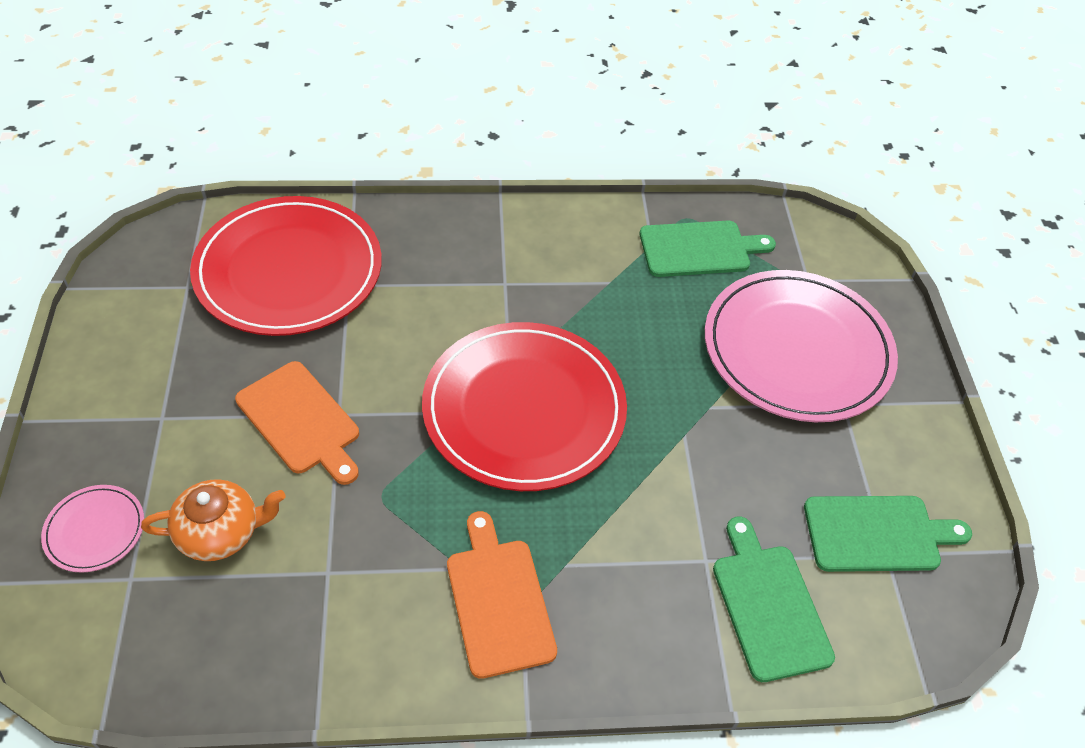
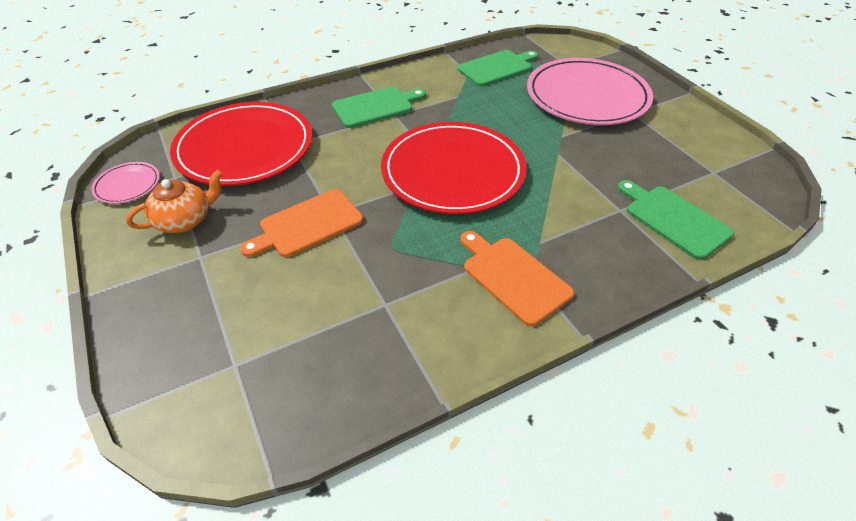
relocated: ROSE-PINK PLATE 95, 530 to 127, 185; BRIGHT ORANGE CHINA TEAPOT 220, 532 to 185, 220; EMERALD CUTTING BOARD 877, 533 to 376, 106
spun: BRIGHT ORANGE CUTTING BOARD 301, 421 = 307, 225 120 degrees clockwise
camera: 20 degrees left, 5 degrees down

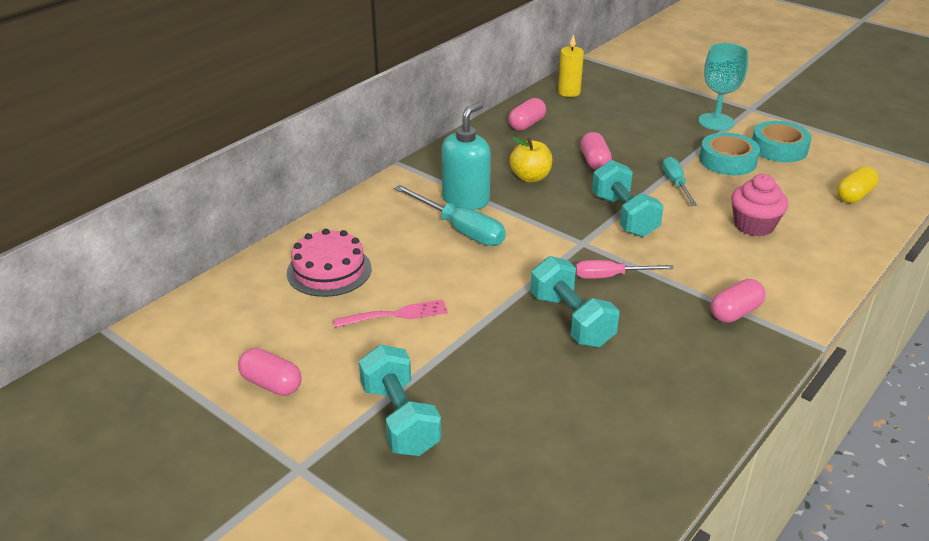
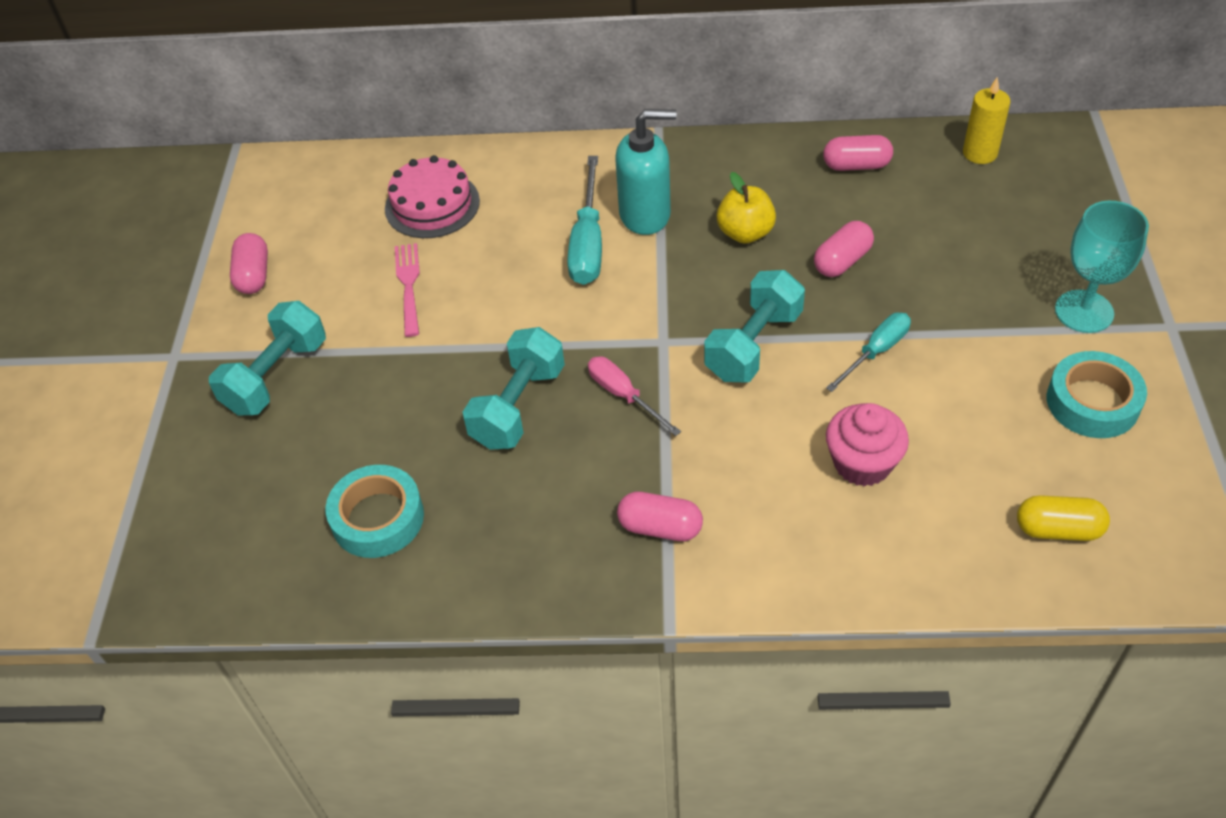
relocated: AQUA ROLL OF TAPE 727, 161 to 378, 518
spun: ROSE-PINK TABLE FORK 395, 315 = 409, 286 135 degrees counterclockwise
camera: 55 degrees right, 15 degrees up

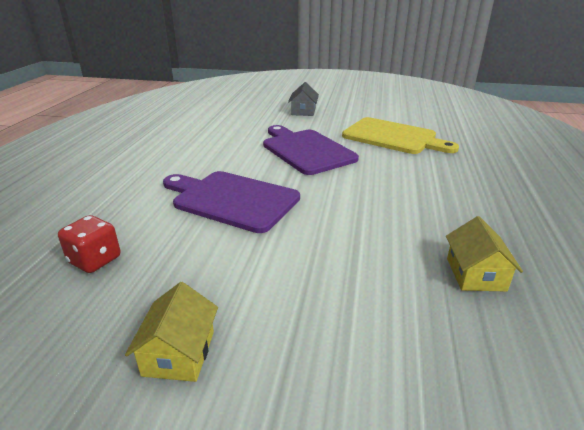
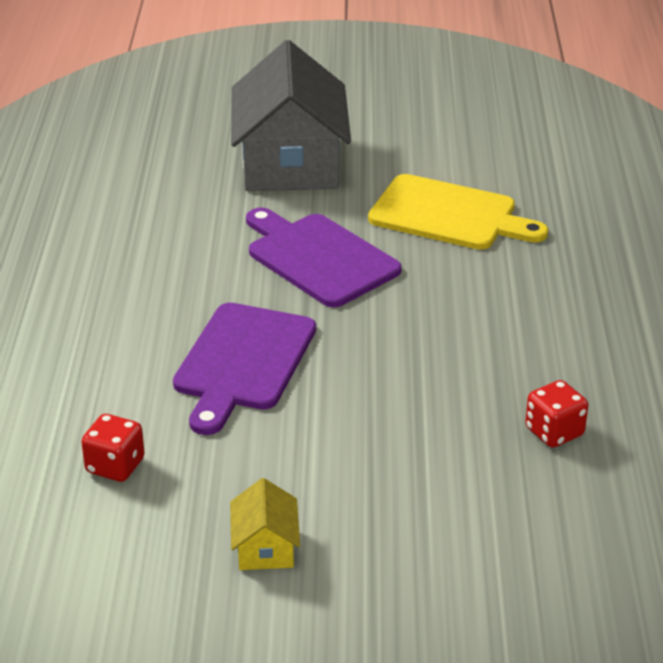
exchanged: YELLOW COTTAGE 475, 274 to SCARLET GAME DIE 554, 432
spun: VIOLET CUTTING BOARD 232, 199 = 242, 362 90 degrees counterclockwise
size: GREY COTTAGE 303, 111 = 290, 163 x2.35
camera: 10 degrees left, 5 degrees up

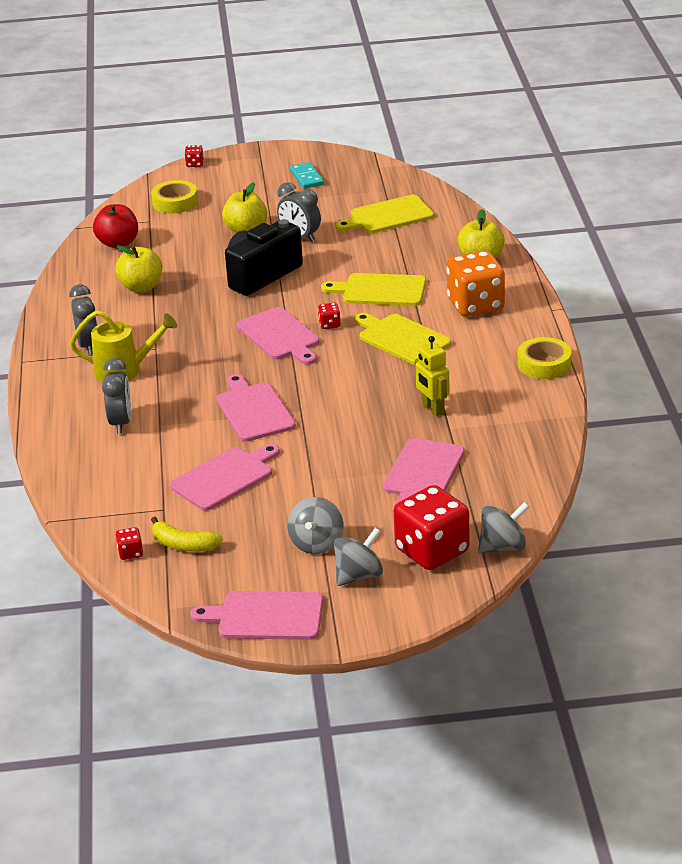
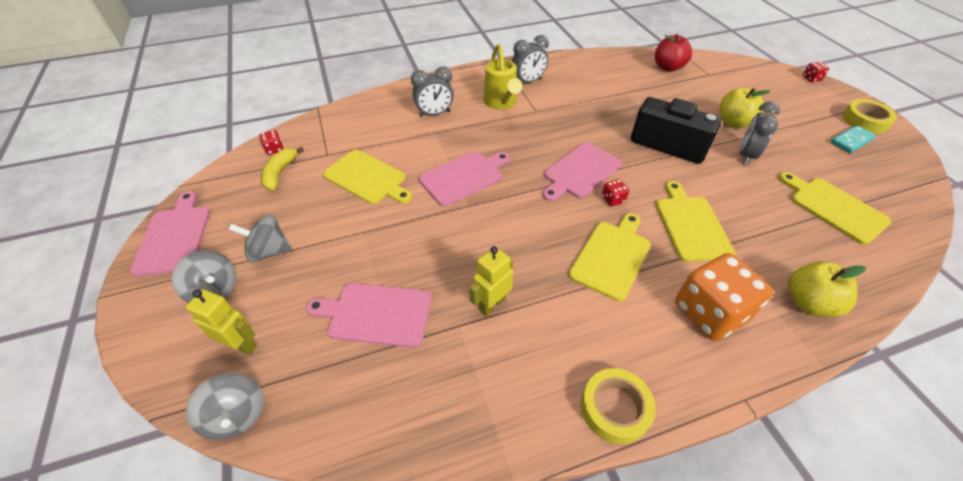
missing: YELLOW TOY APPLE 141, 287
relocated: YELLOW ROLL OF TAPE 175, 202 to 865, 121
exchanged: SCARLET GAME DIE 432, 551 to YELLOW ROBOT FIGURE 241, 344
colour: ROSE-PINK CUTTING BOARD 225, 477 to YELLOW CUTTING BOARD 367, 178
camera: 75 degrees right, 15 degrees up

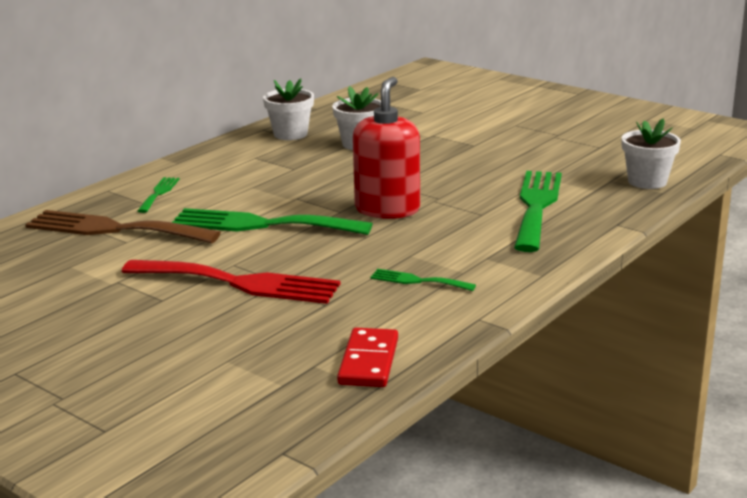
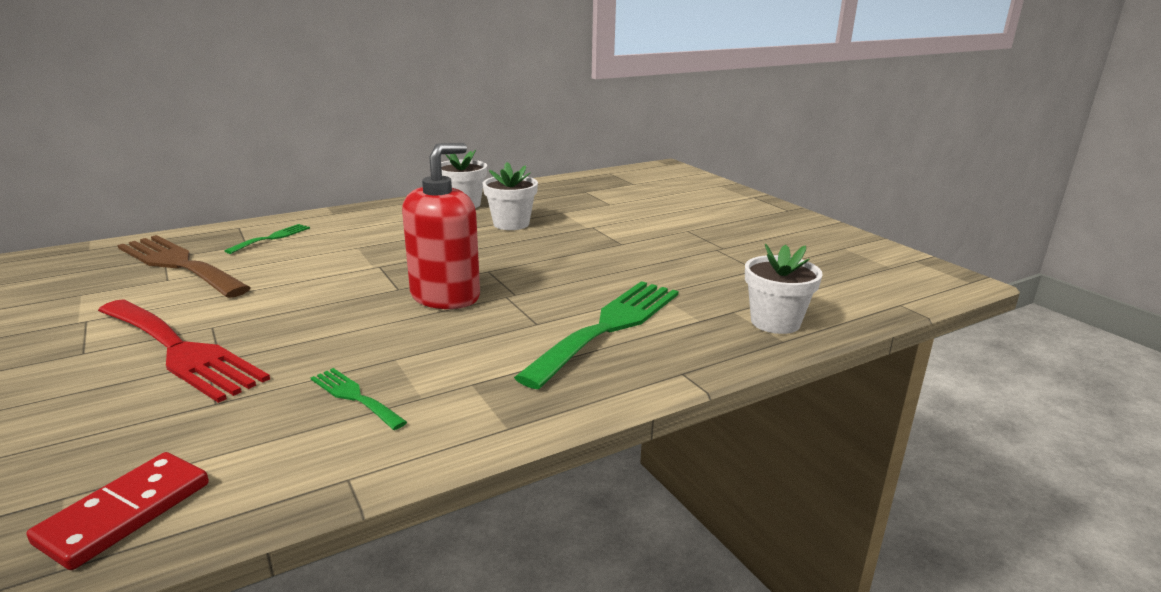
missing: EMERALD TABLE FORK 261, 224
camera: 20 degrees right, 0 degrees up

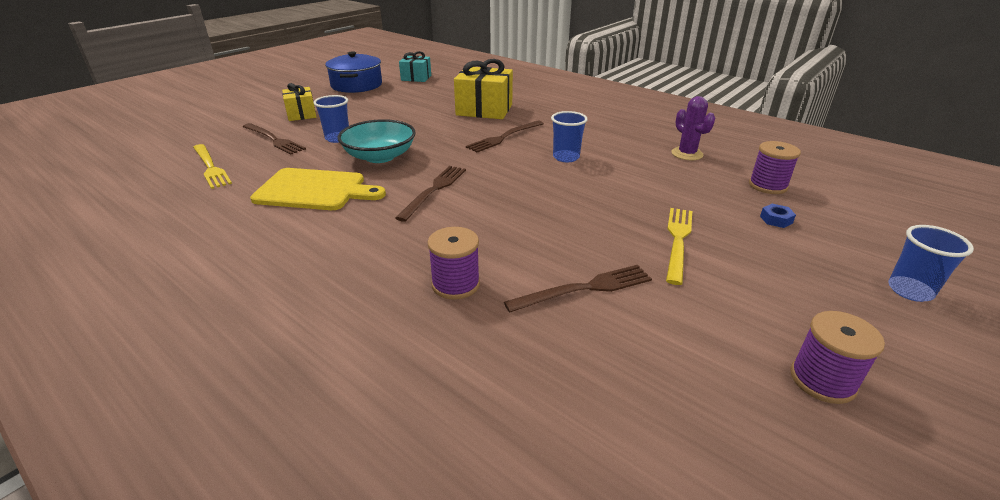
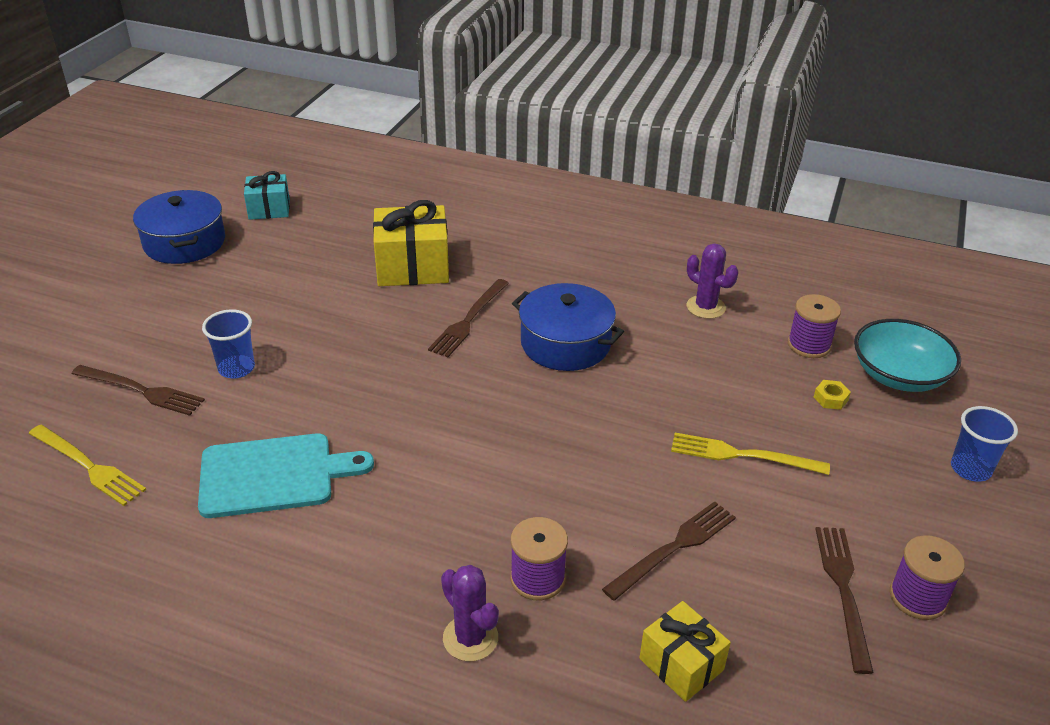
appeared: VIOLET SAGUARO CACTUS 470, 638
relocated: YELLOW GIFT 301, 114 to 681, 664; BROWN TABLE FORK 434, 190 to 843, 590; AQUA DEEP DISH 380, 156 to 899, 375
exchanged: COBALT TUMBLER 566, 157 to COBALT POT 565, 343
colour: YELLOW CUTTING BOARD 314, 190 to AQUA CUTTING BOARD 273, 475; COBALT NUT 776, 220 to YELLOW NUT 830, 398
spun: YELLOW TABLE FORK 678, 241 = 742, 455 75 degrees counterclockwise
camera: 20 degrees left, 5 degrees up

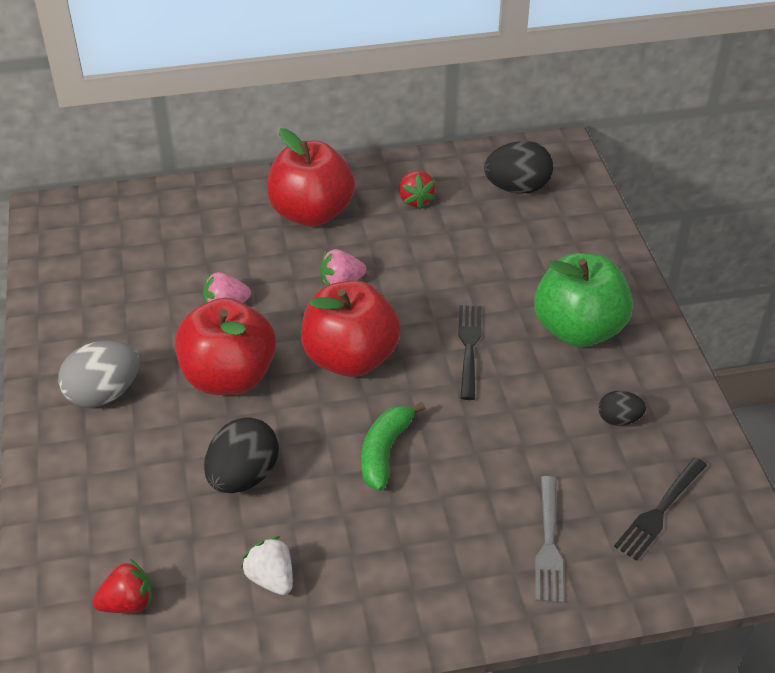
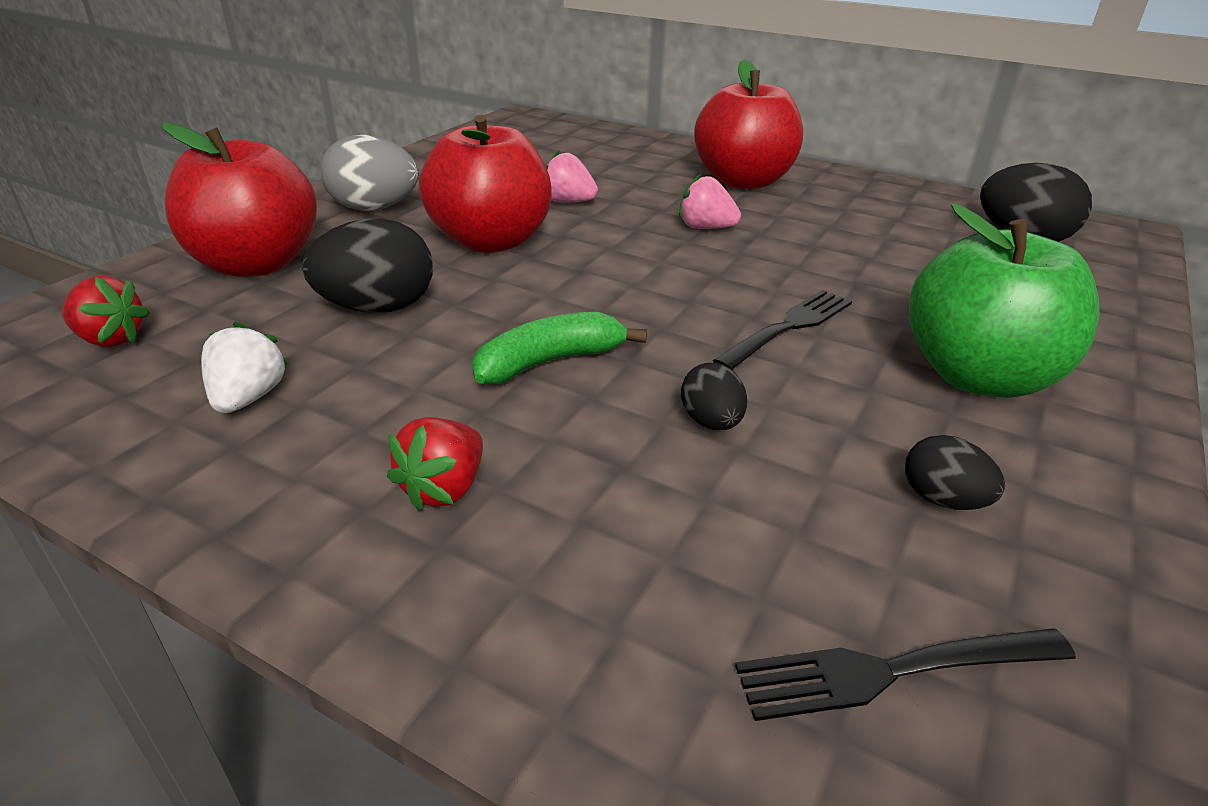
missing: GREY TABLE FORK 548, 544
appeared: EBONY EGG SHAPE 711, 422
relocated: SCARLET TOY APPLE 350, 358 to 256, 264; SCARLET STRAWBERRY 415, 200 to 444, 489
camera: 40 degrees right, 10 degrees down

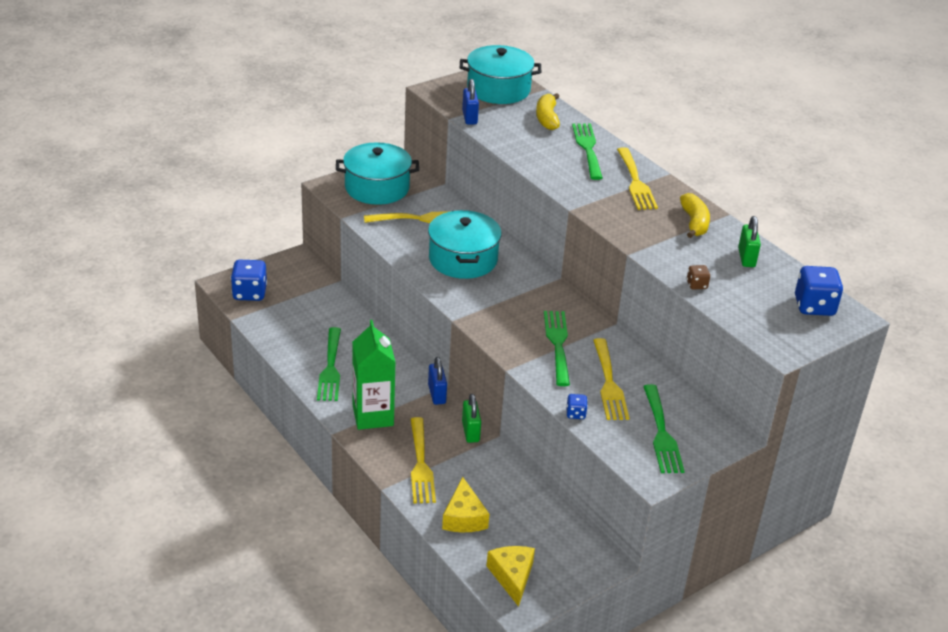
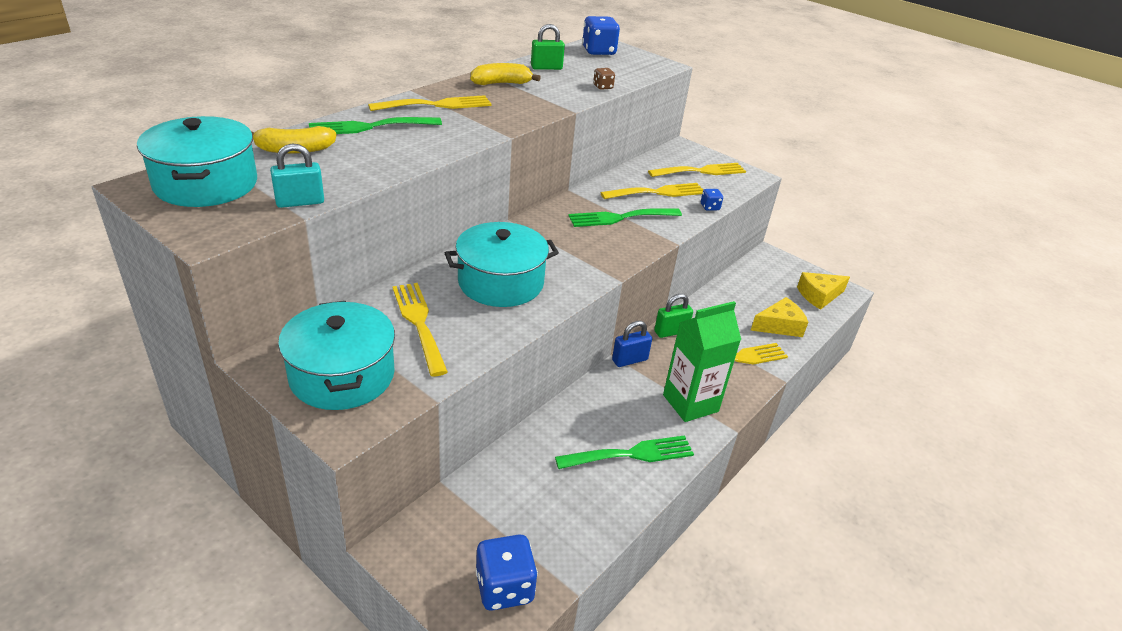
colour: COBALT PADLOCK 469, 117 to AQUA PADLOCK 300, 202; EMERALD TABLE FORK 662, 433 to YELLOW TABLE FORK 701, 171
camera: 105 degrees left, 0 degrees up

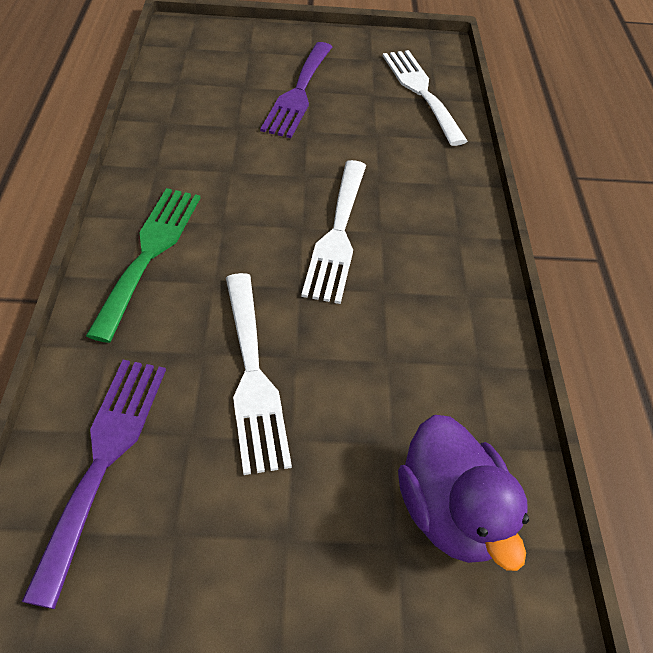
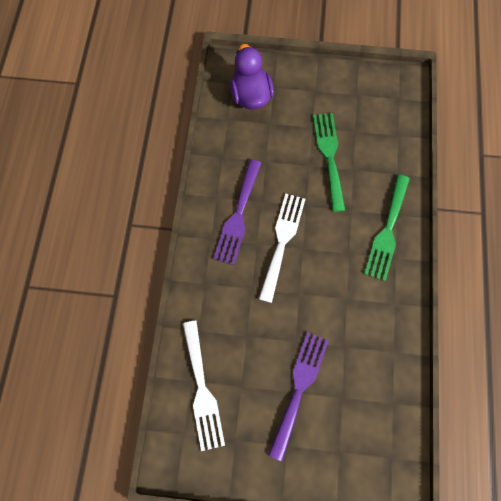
relocated: VIOLET TABLE FORK 104, 458 to 238, 216
colour: PURE WHITE TABLE FORK 253, 376 to EMERALD TABLE FORK 329, 156
camera: 170 degrees left, 20 degrees up

